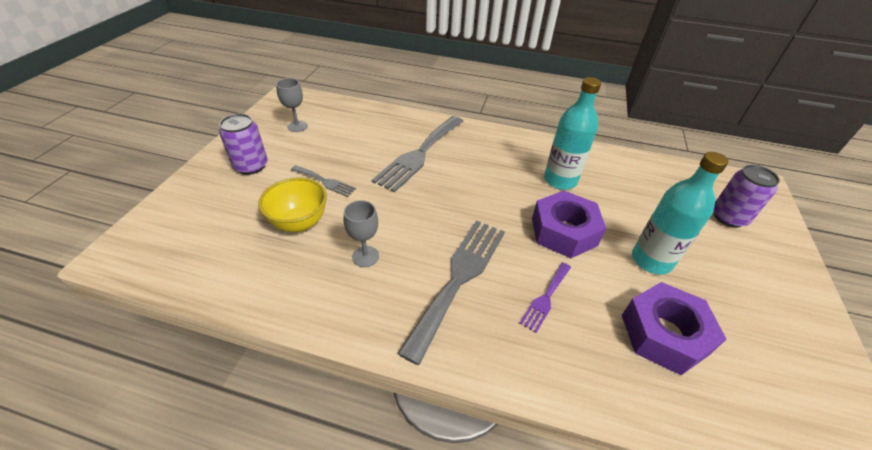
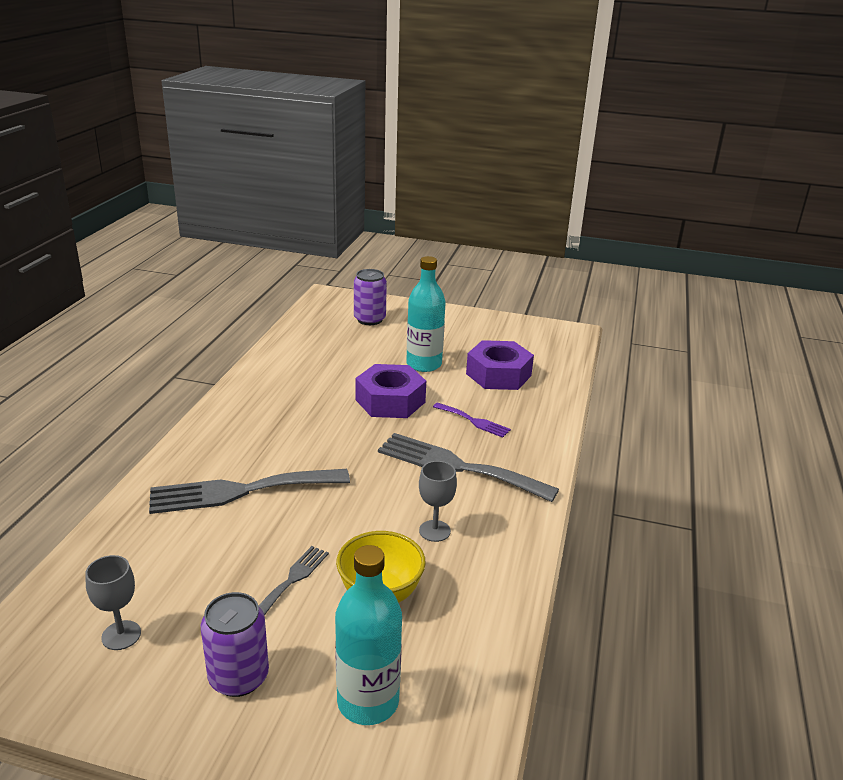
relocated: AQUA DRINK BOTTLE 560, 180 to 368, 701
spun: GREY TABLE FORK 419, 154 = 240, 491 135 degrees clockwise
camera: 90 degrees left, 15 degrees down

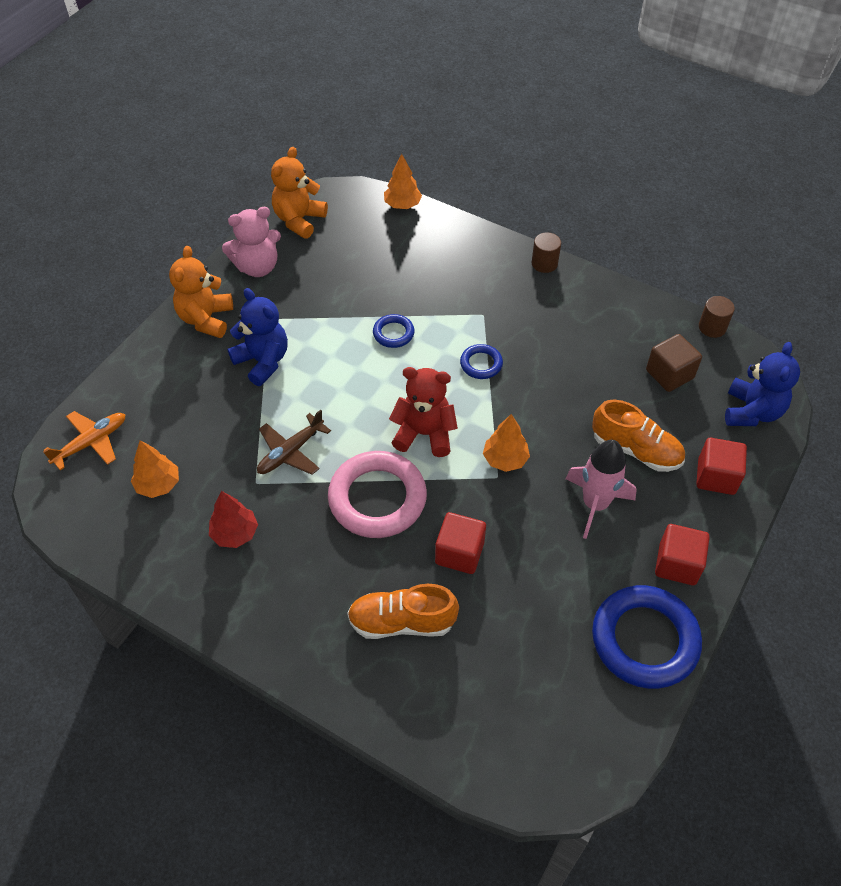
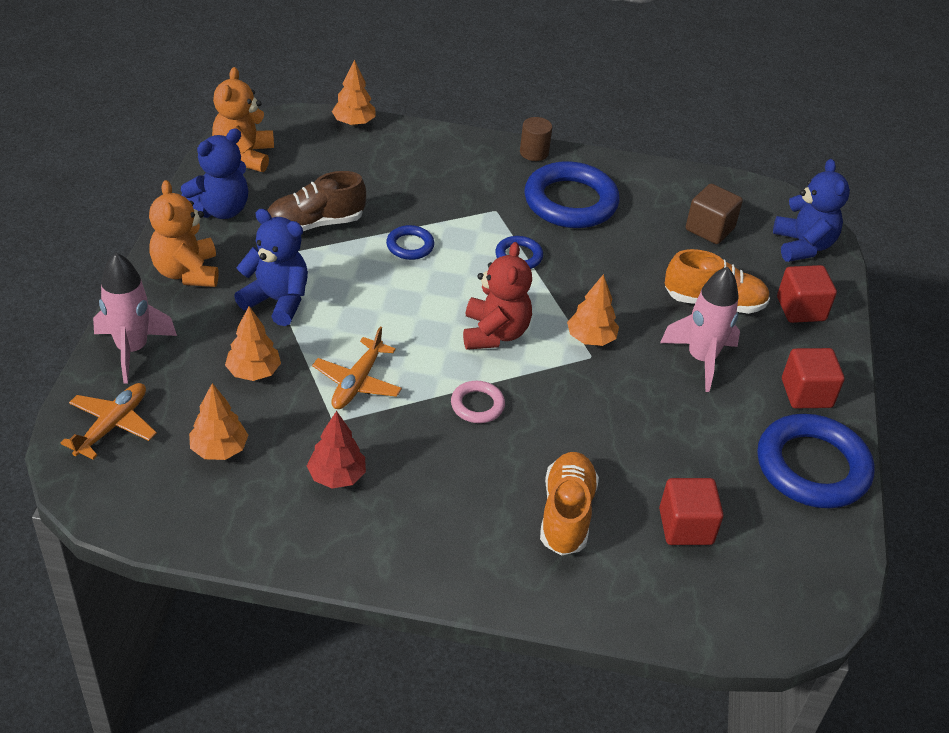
missing: BROWN CYLINDER SHAPE 712, 327
appeared: ROSE-PINK SPACESHIP 132, 349; BRIGHT ORANGE TREE 253, 372; BROWN LACE-UP SHOE 315, 224; COBALT HOOP 570, 202
relocated: SCARLET BLOCK 459, 553 to 685, 526
colour: ROSE-PINK TEDDY BEAR 257, 267 to COBALT TEDDY BEAR 220, 210; BROWN TOY PLANE 291, 452 to BRIGHT ORANGE TOY PLANE 357, 382
spun: SCARLET TEDDY BEAR 424, 434 = 494, 333 105 degrees clockwise; BRIGHT ORANGE LACE-UP SHOE 402, 622 = 566, 514 120 degrees clockwise
size: ROSE-PINK HOOP 377, 498 = 477, 405 x0.48
camera: 25 degrees left, 10 degrees down

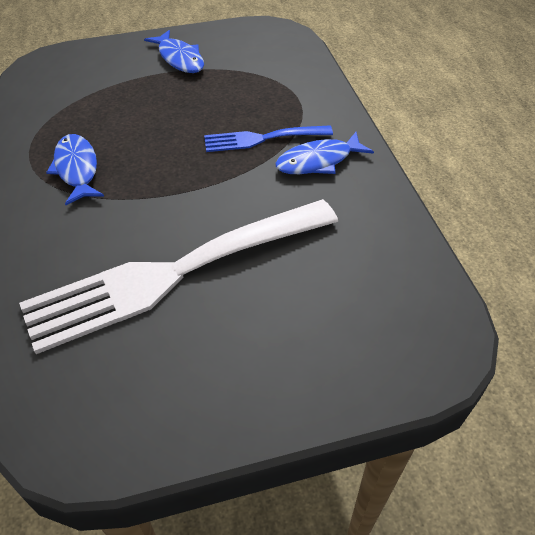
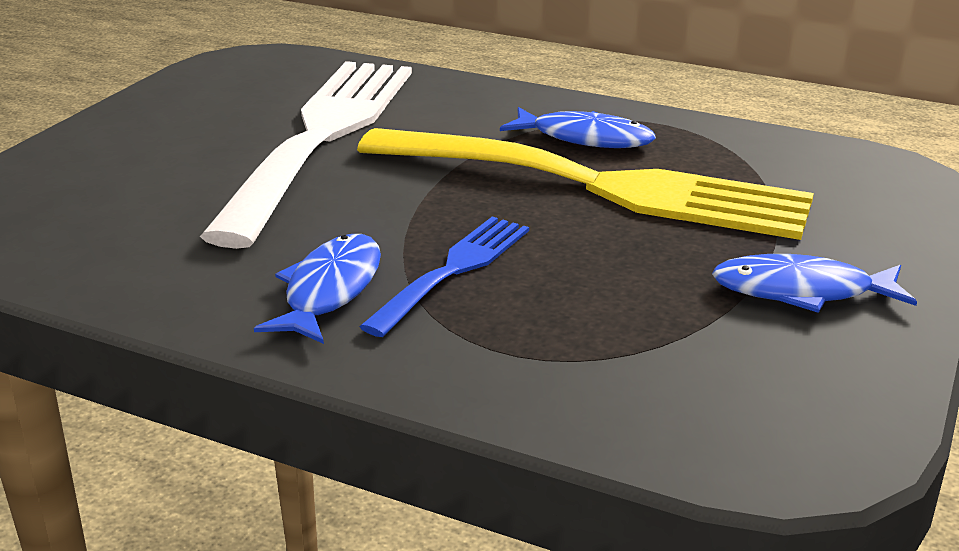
appeared: YELLOW TABLE FORK 598, 185
camera: 130 degrees right, 20 degrees down

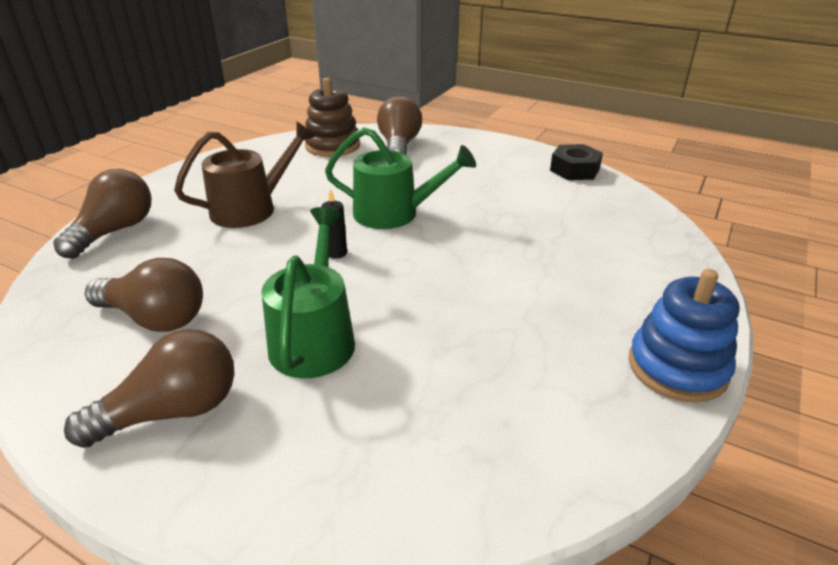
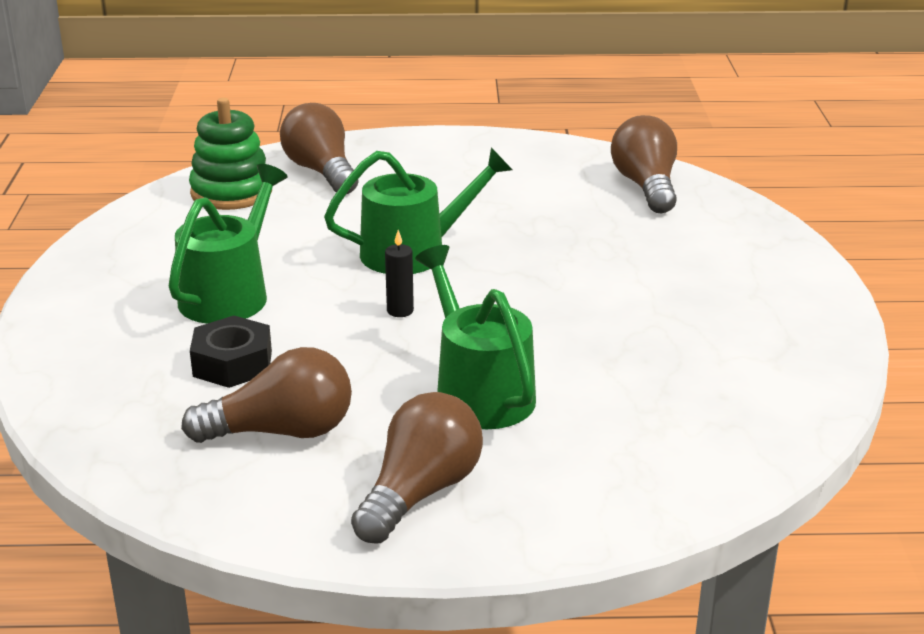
missing: COBALT STACKING RINGS 677, 368
relocated: EBONY NUT 574, 170 to 232, 363; BROWN LIGHTBULB 115, 231 to 646, 186
colour: BROWN WATERING CAN 251, 208 to EMERALD WATERING CAN 229, 294; BROWN STACKING RINGS 332, 146 to EMERALD STACKING RINGS 231, 192
camera: 30 degrees left, 5 degrees down

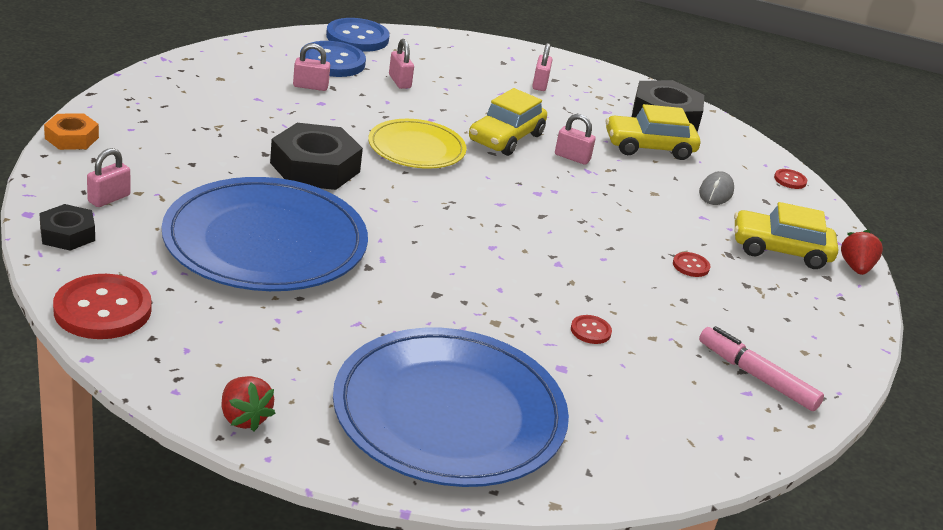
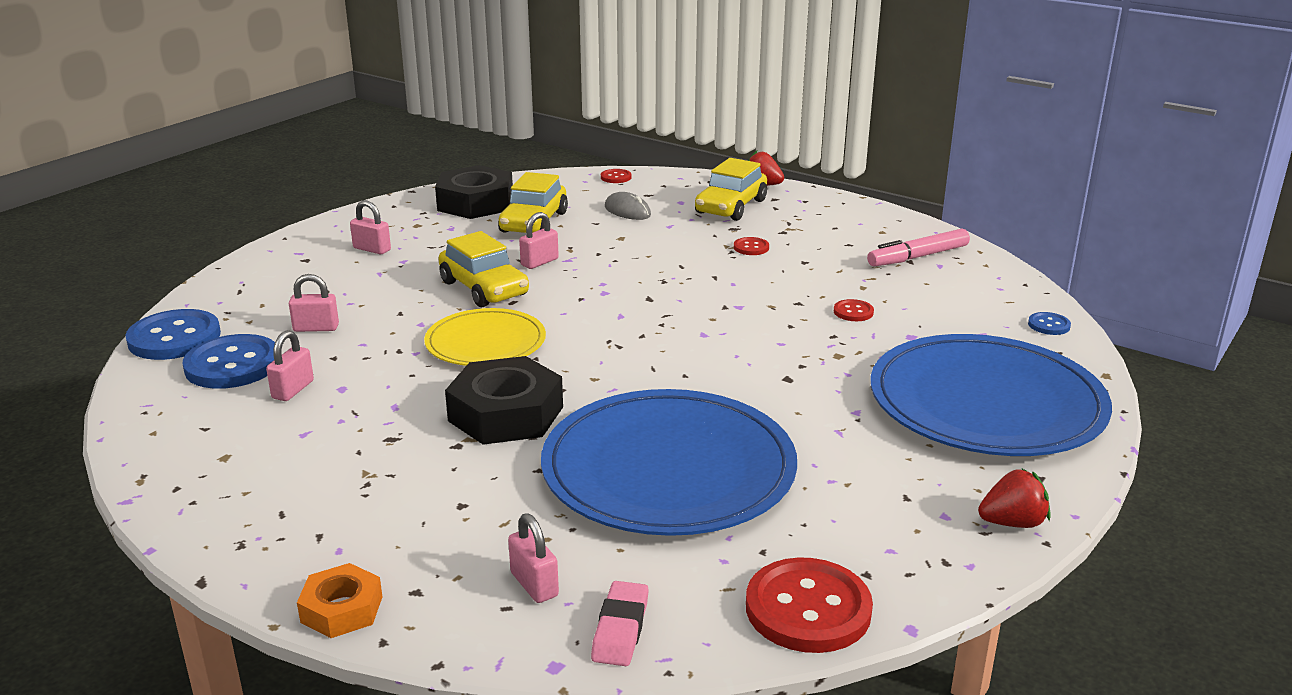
appeared: COBALT SHIRT BUTTON 1049, 325
exchanged: EBONY NUT 67, 234 to ROSE-PINK ERASER 620, 629
camera: 65 degrees left, 5 degrees down

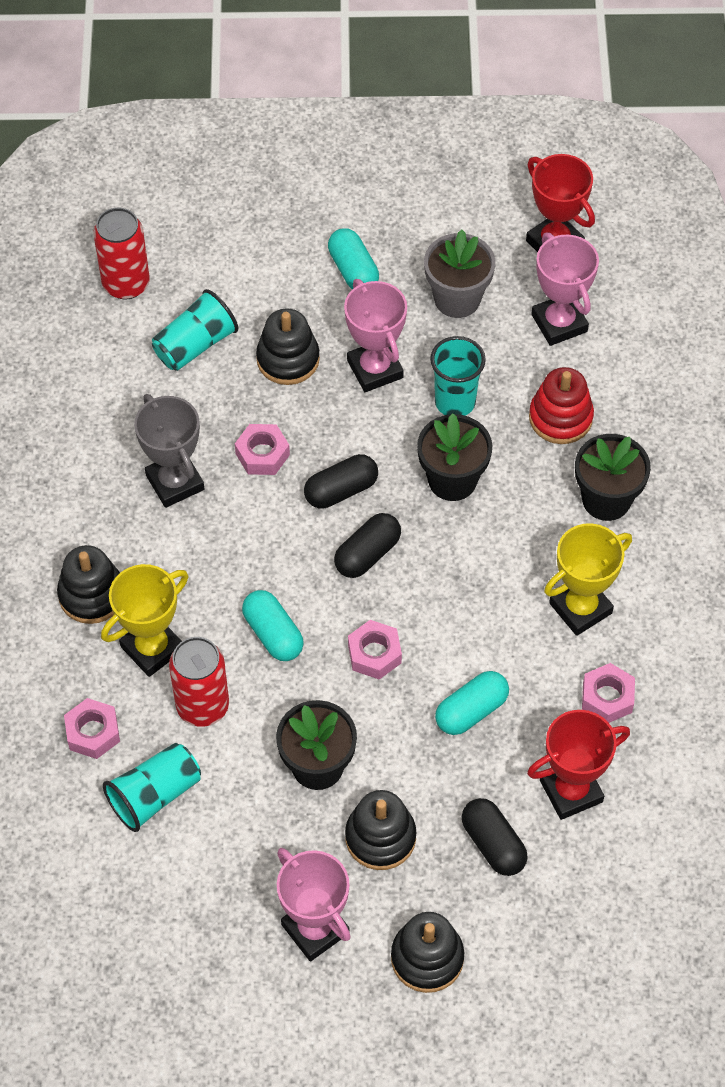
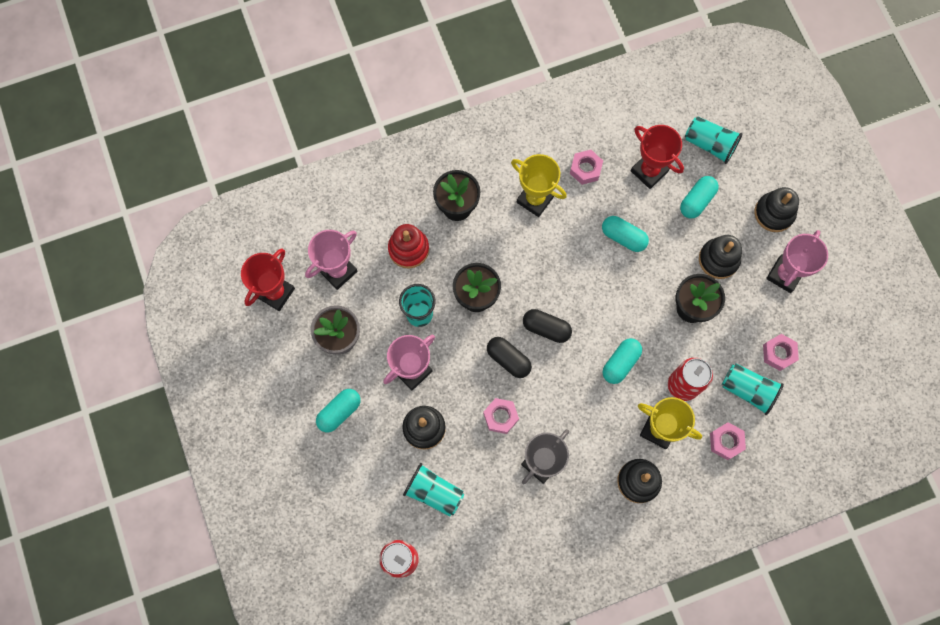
appeared: AQUA TUMBLER 709, 144
relocated: ROSE-PINK NUT 374, 654 to 778, 353
colour: EBONY PILL 493, 844 to AQUA PILL 696, 201
camera: 110 degrees left, 15 degrees up

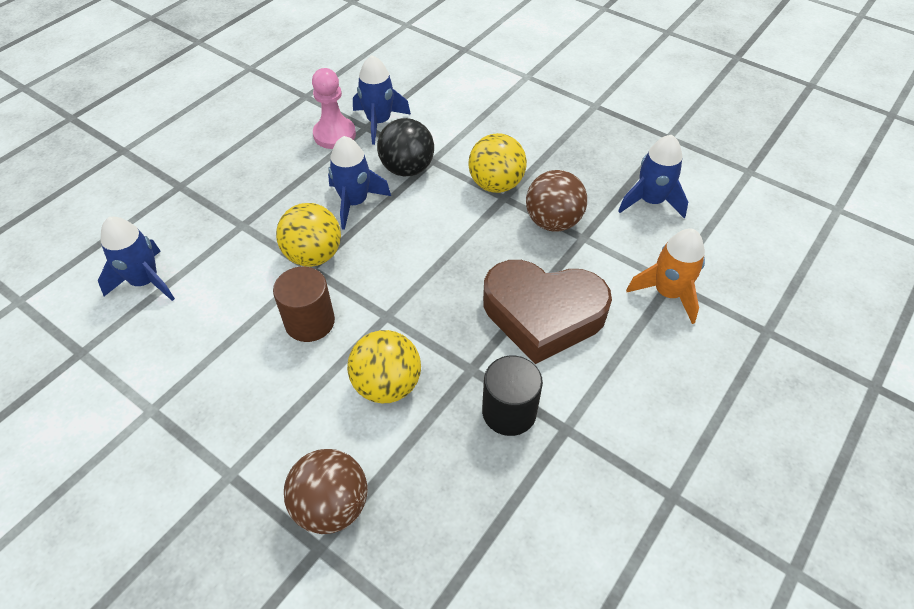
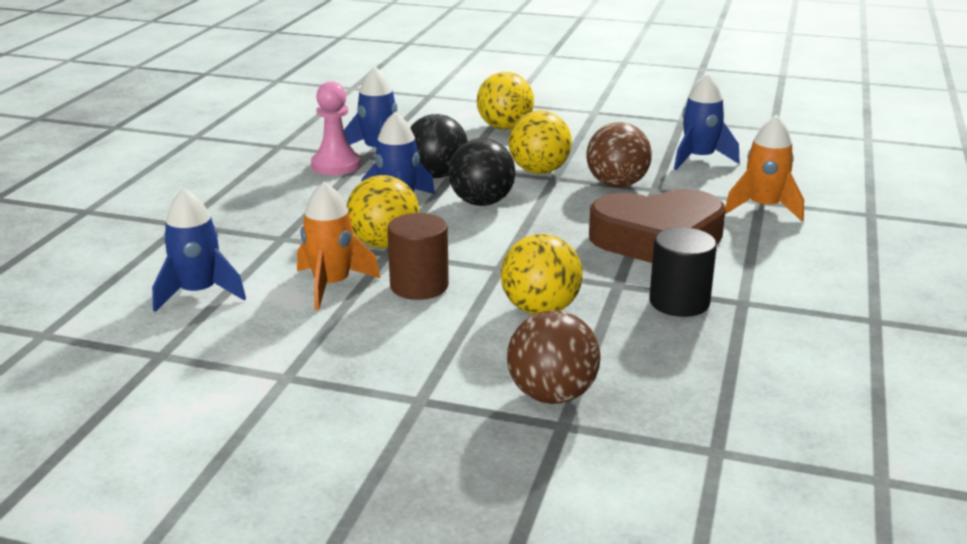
appeared: BRIGHT ORANGE SPACESHIP 331, 285; EBONY SPHERE 481, 202; YELLOW SPHERE 505, 127
camera: 20 degrees left, 25 degrees down

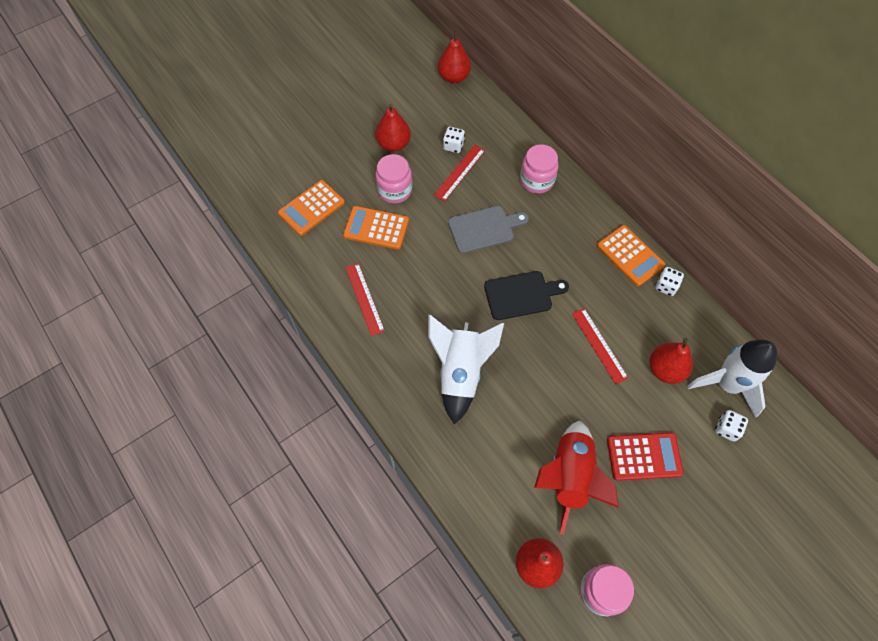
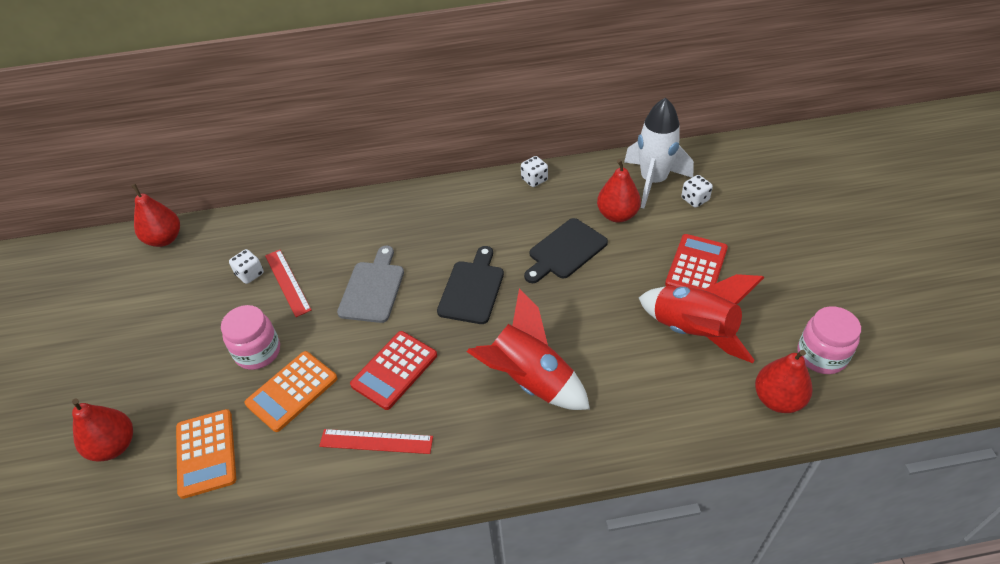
missing: ROSE-PINK JAR 537, 180; BRIGHT ORANGE ADDING MACHINE 630, 255
appeared: SCARLET ADDING MACHINE 394, 370
relocated: SCARLET TOY PEAR 393, 144 to 114, 446
exchanged: SCARLET MEASURING STICK 599, 345 to EBONY CUTTING BOARD 565, 251
colour: PURE WHITE SPACESHIP 460, 373 to SCARLET SPACESHIP 530, 380
camera: 60 degrees left, 15 degrees down

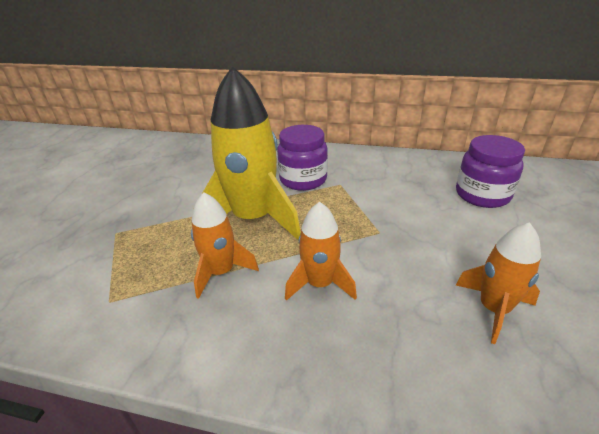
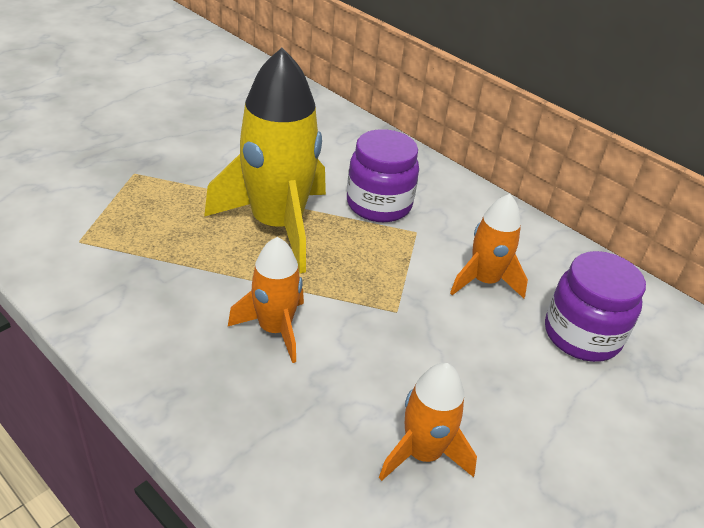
relocated: BRIGHT ORANGE SPACESHIP 221, 272 to 484, 281
camera: 25 degrees right, 5 degrees up

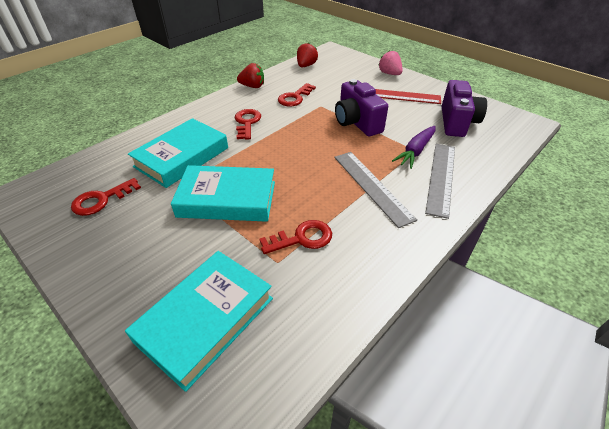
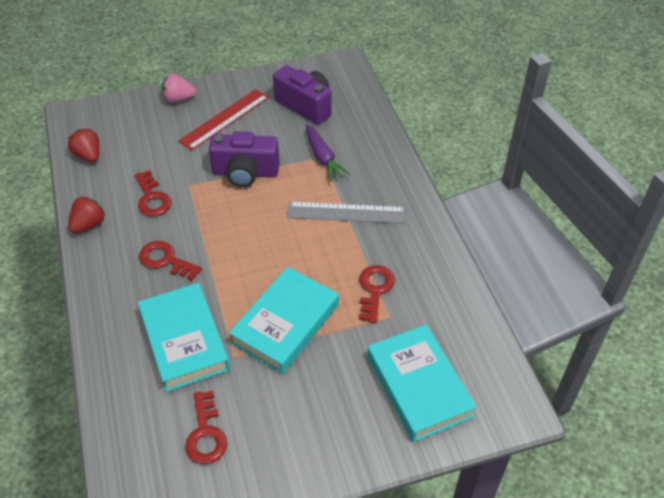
missing: GREY MEASURING STICK 441, 177
camera: 60 degrees left, 5 degrees up

